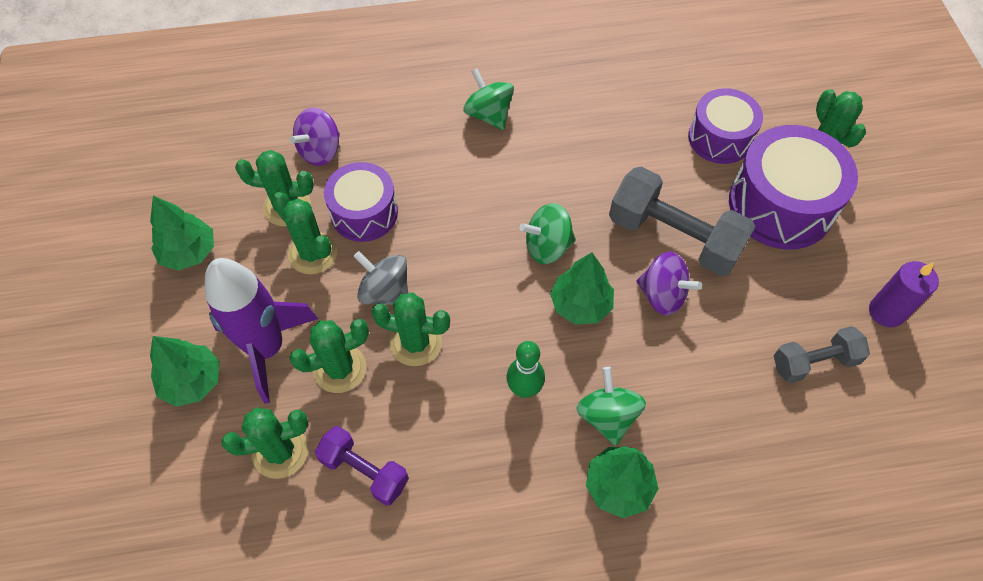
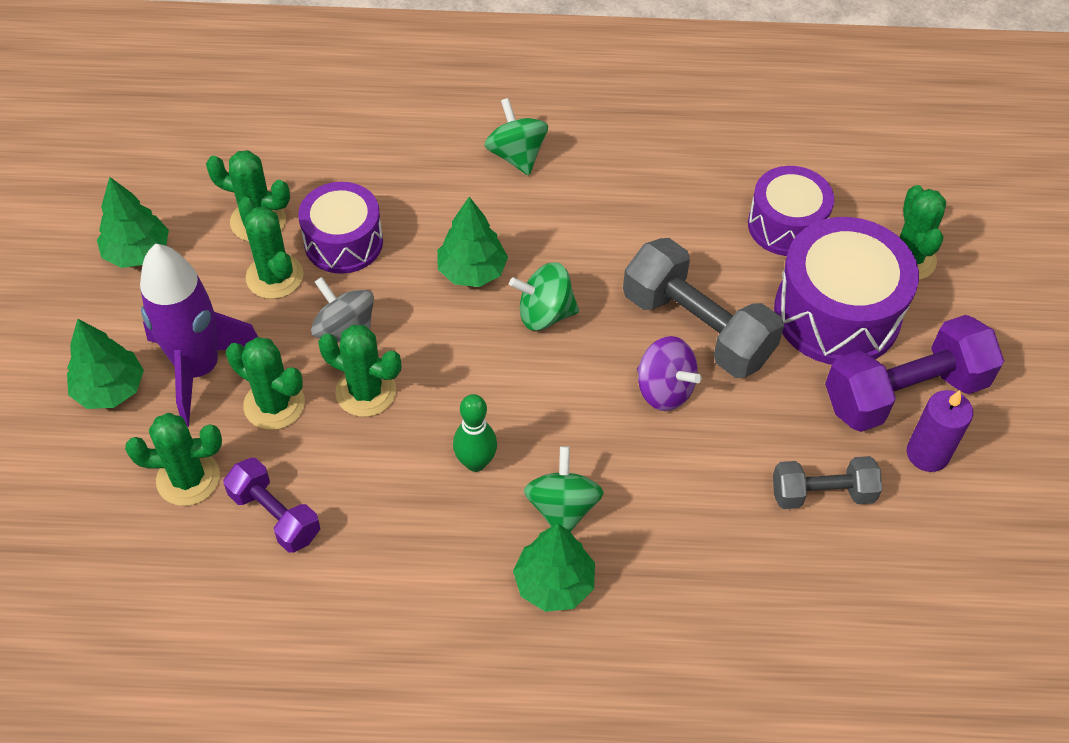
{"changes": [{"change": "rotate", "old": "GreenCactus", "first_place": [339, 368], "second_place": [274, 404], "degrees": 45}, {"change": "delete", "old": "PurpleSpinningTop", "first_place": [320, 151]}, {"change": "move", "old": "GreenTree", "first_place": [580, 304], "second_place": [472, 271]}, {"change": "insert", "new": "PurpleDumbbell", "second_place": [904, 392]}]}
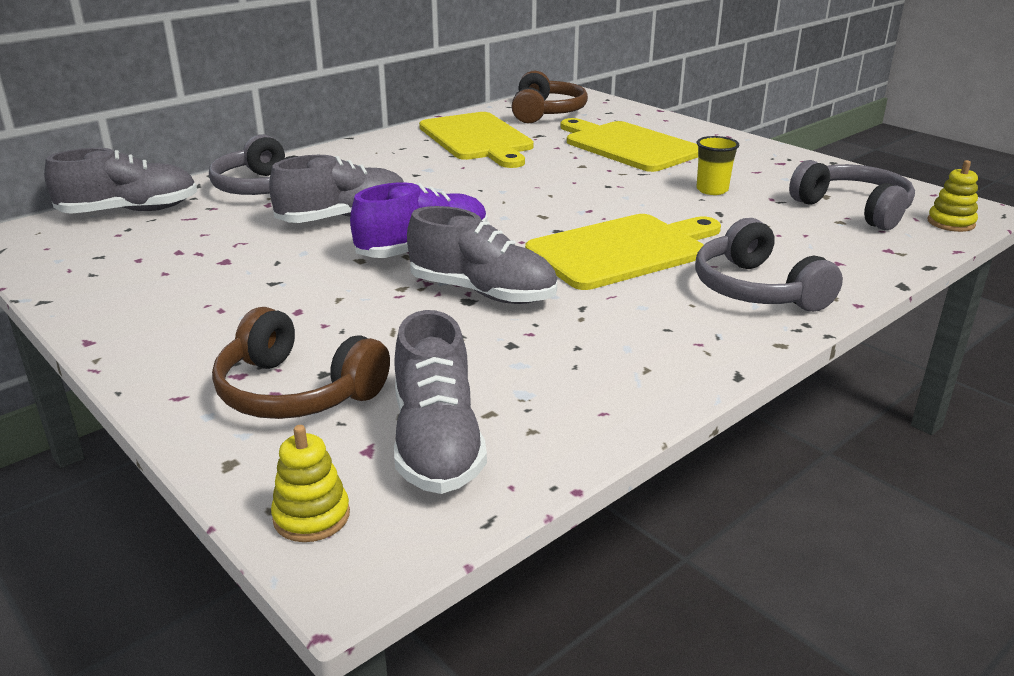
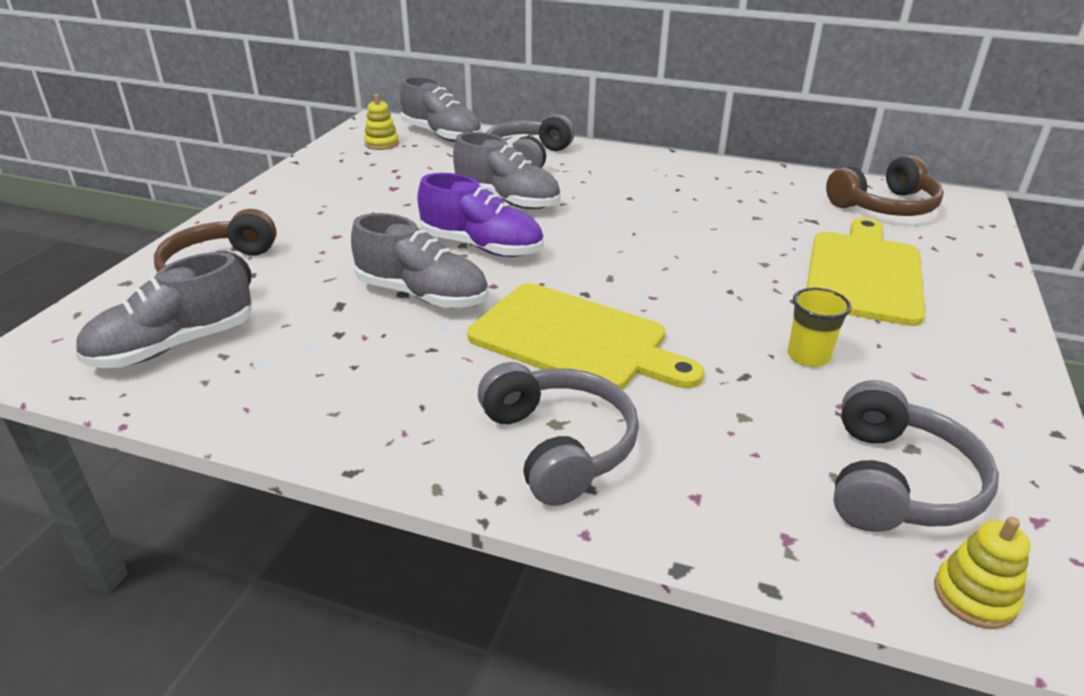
{"changes": [{"change": "move", "old": "YellowStackingToy", "first_place": [311, 516], "second_place": [382, 144]}, {"change": "rotate", "old": "GreyShoe", "first_place": [483, 292], "second_place": [422, 295], "degrees": -60}, {"change": "delete", "old": "YellowCuttingBoard", "first_place": [477, 139]}, {"change": "rotate", "old": "GreyHeadphones", "first_place": [756, 289], "second_place": [558, 445], "degrees": 120}]}
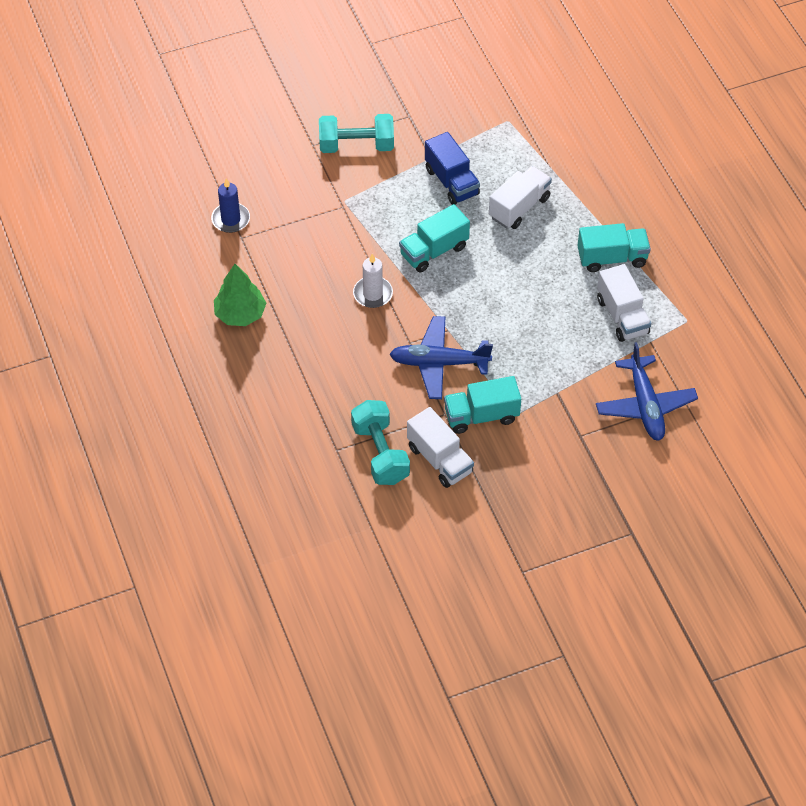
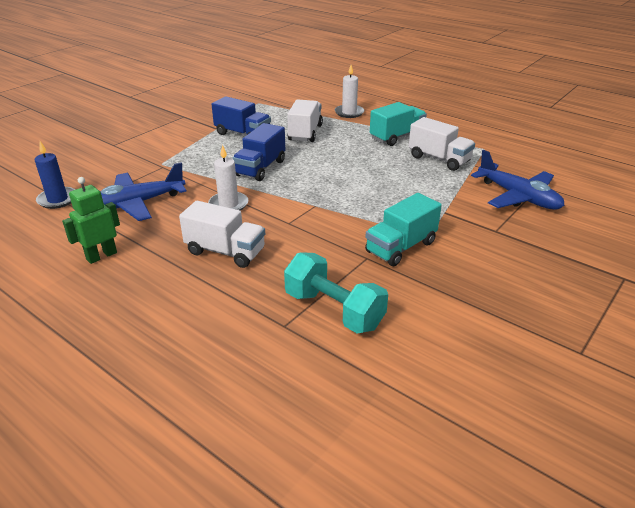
{"changes": [{"change": "replace", "old": "GreenTree", "new": "GreenRobot", "first_place": [240, 314], "second_place": [101, 256]}, {"change": "delete", "old": "TurquoiseDumbbell", "first_place": [356, 146]}, {"change": "move", "old": "BluePlane", "first_place": [439, 363], "second_place": [136, 204]}, {"change": "recolor", "old": "TurquoiseTruck", "new": "BlueTruck", "first_place": [434, 251], "second_place": [260, 168]}, {"change": "move", "old": "WhiteTruck", "first_place": [439, 459], "second_place": [225, 252]}, {"change": "insert", "new": "WhiteCandle", "second_place": [349, 113]}]}
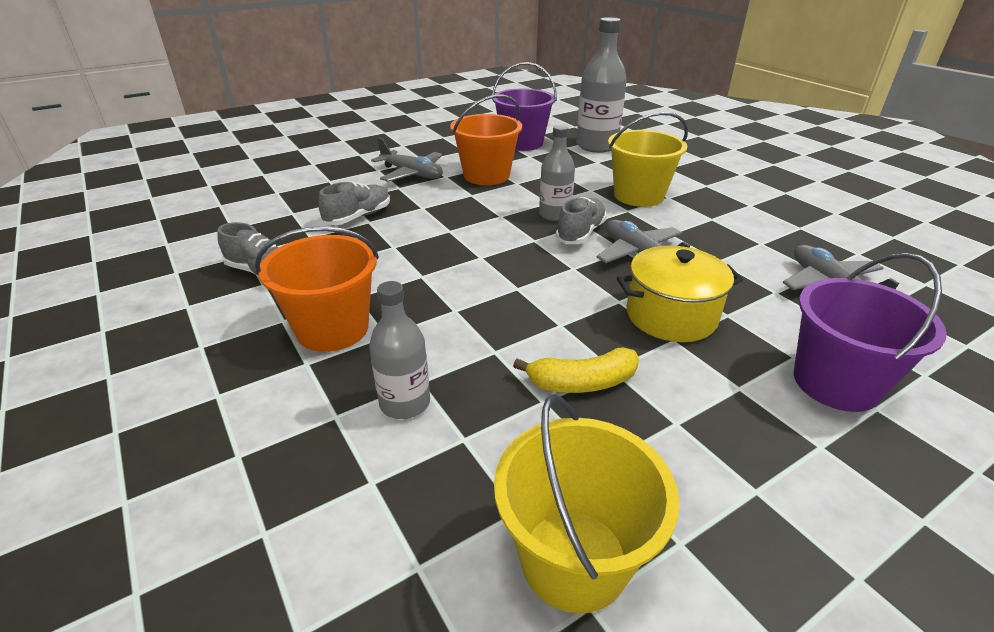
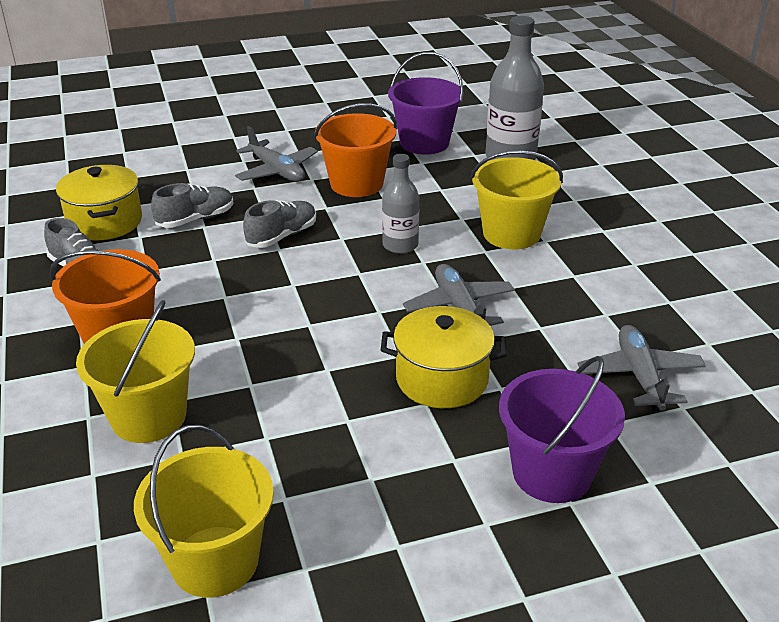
{"changes": [{"change": "replace", "old": "GreyBottle", "new": "YellowBucket", "first_place": [405, 403], "second_place": [148, 417]}, {"change": "delete", "old": "YellowBanana", "first_place": [582, 382]}, {"change": "move", "old": "GreyShoe", "first_place": [580, 233], "second_place": [282, 236]}, {"change": "insert", "new": "YellowPot", "second_place": [105, 222]}]}
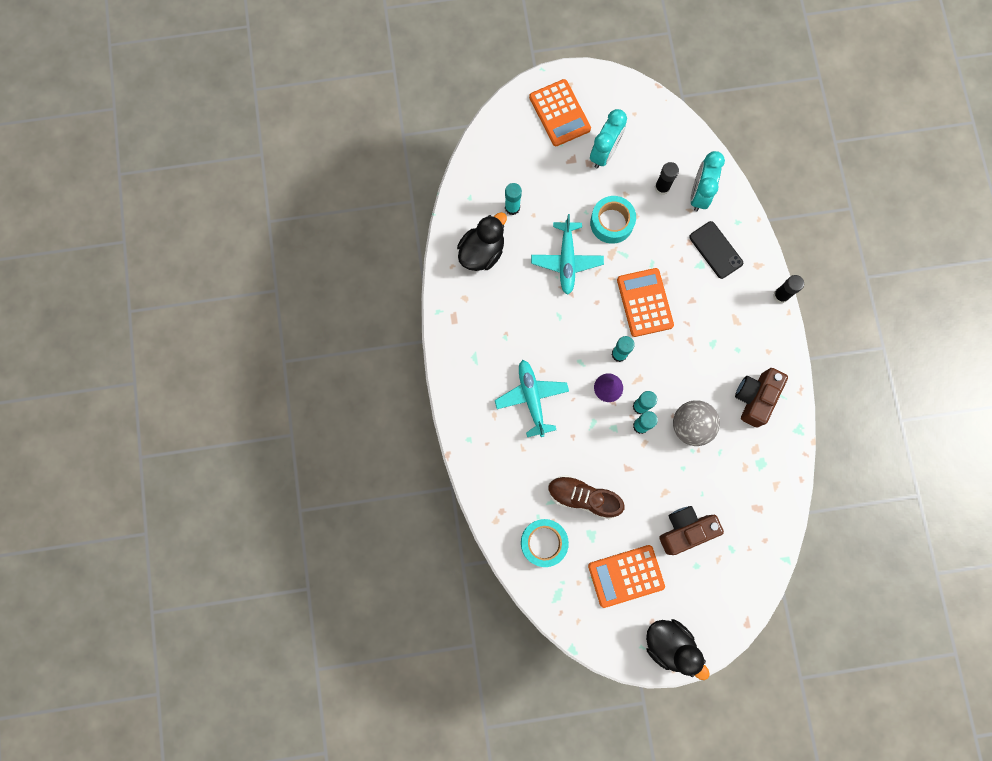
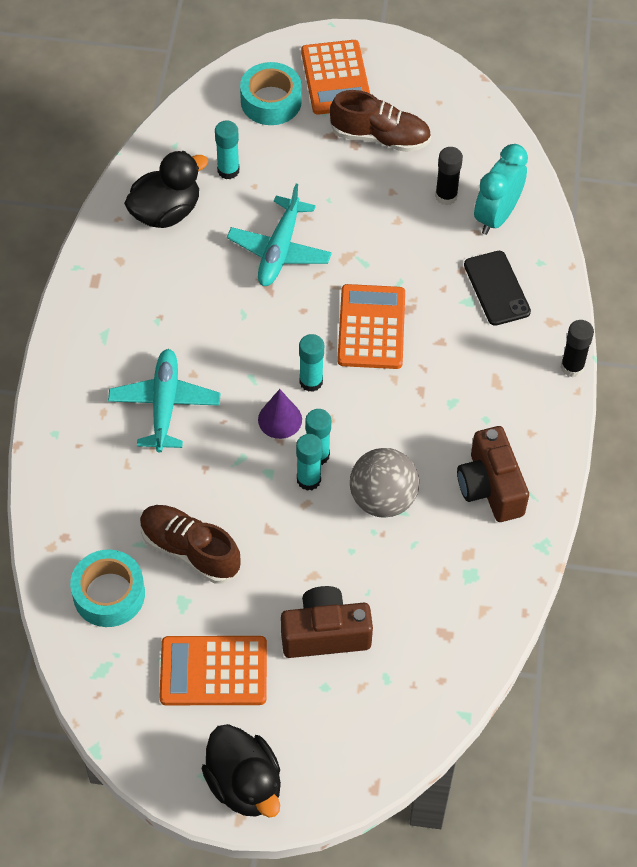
{"changes": [{"change": "replace", "old": "TurquoiseClock", "new": "BrownShoe", "first_place": [604, 153], "second_place": [380, 137]}, {"change": "move", "old": "TurquoiseTape", "first_place": [611, 223], "second_place": [271, 101]}, {"change": "rotate", "old": "BrownCamera", "first_place": [755, 398], "second_place": [490, 487], "degrees": -60}]}
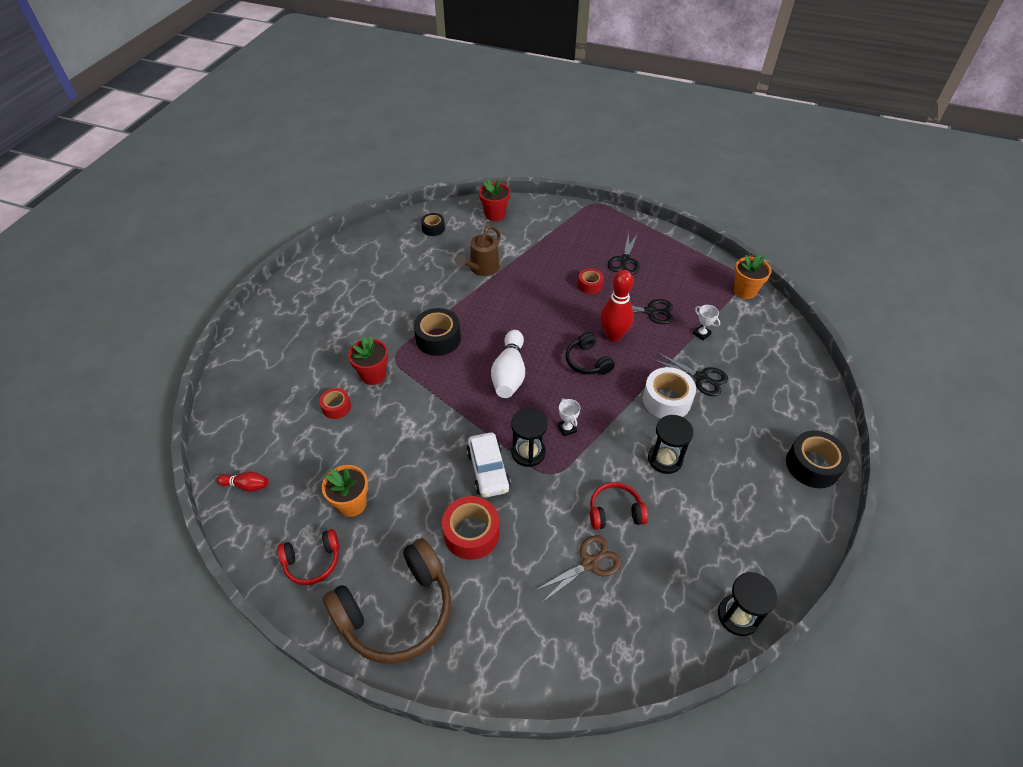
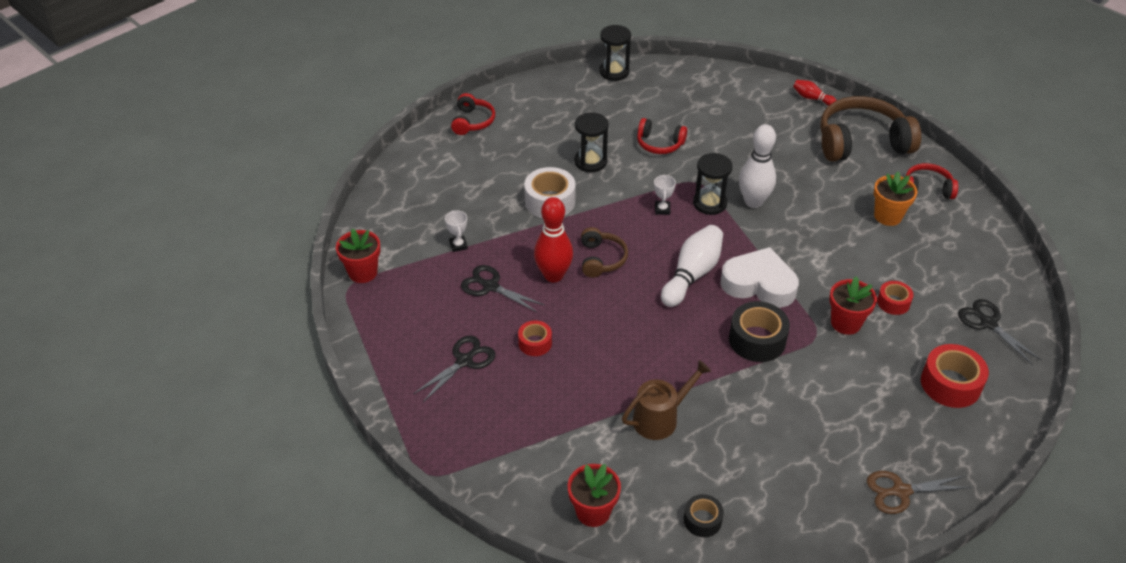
{"changes": [{"change": "move", "old": "RedBowlingPin", "first_place": [246, 485], "second_place": [812, 98]}, {"change": "move", "old": "RedTape", "first_place": [471, 533], "second_place": [950, 384]}, {"change": "replace", "old": "WhiteCar", "new": "WhiteBowlingPin", "first_place": [488, 470], "second_place": [753, 202]}, {"change": "move", "old": "BrownScissors", "first_place": [590, 563], "second_place": [900, 491]}, {"change": "recolor", "old": "BlackHeadphones", "new": "BrownHeadphones", "first_place": [587, 361], "second_place": [601, 259]}, {"change": "move", "old": "BlackScissors", "first_place": [701, 378], "second_place": [988, 323]}, {"change": "recolor", "old": "OrangeFlowerPot", "new": "RedFlowerPot", "first_place": [745, 291], "second_place": [363, 272]}, {"change": "replace", "old": "BlackTape", "new": "RedHeadphones", "first_place": [812, 465], "second_place": [472, 121]}, {"change": "insert", "new": "WhiteHeart", "second_place": [759, 284]}]}
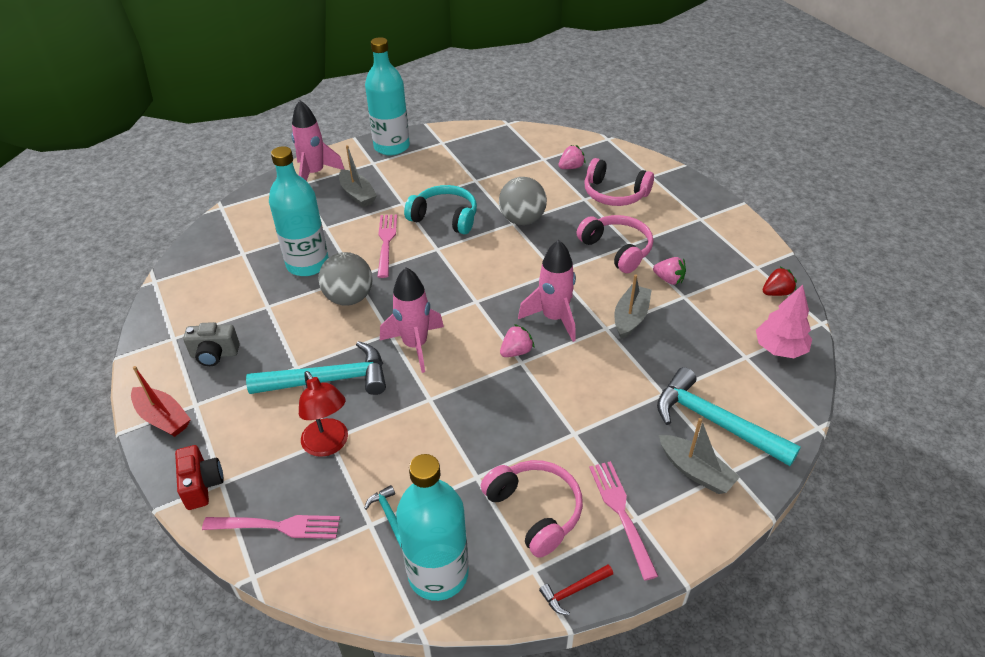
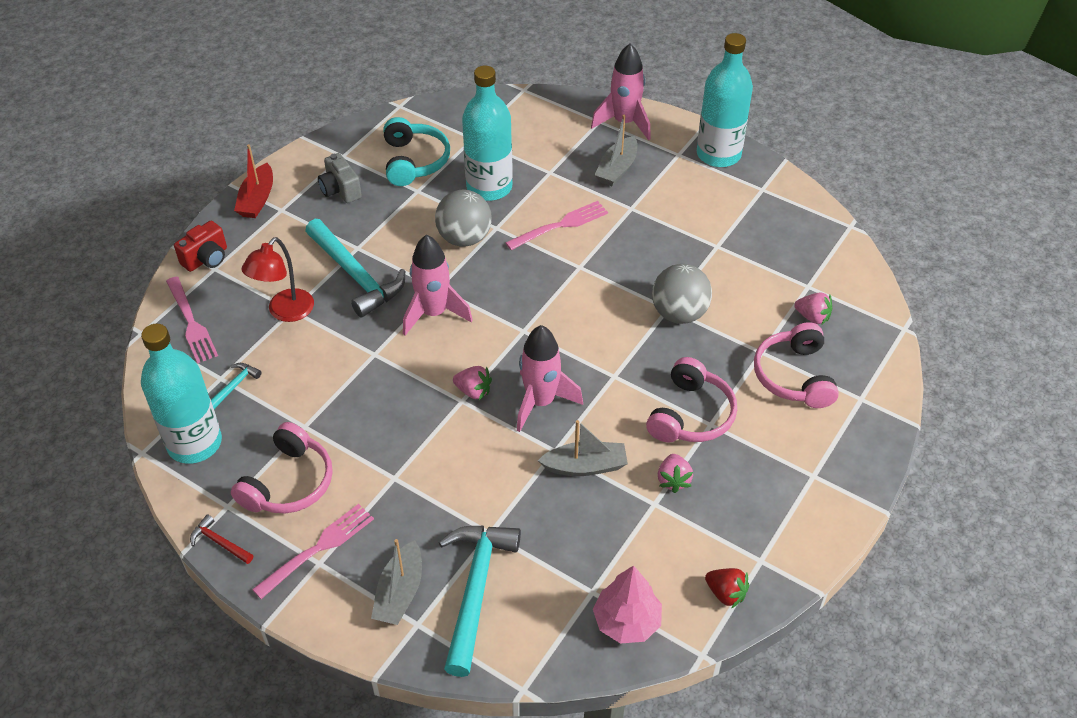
{"changes": [{"change": "move", "old": "TurquoiseHeadphones", "first_place": [445, 218], "second_place": [414, 161]}]}
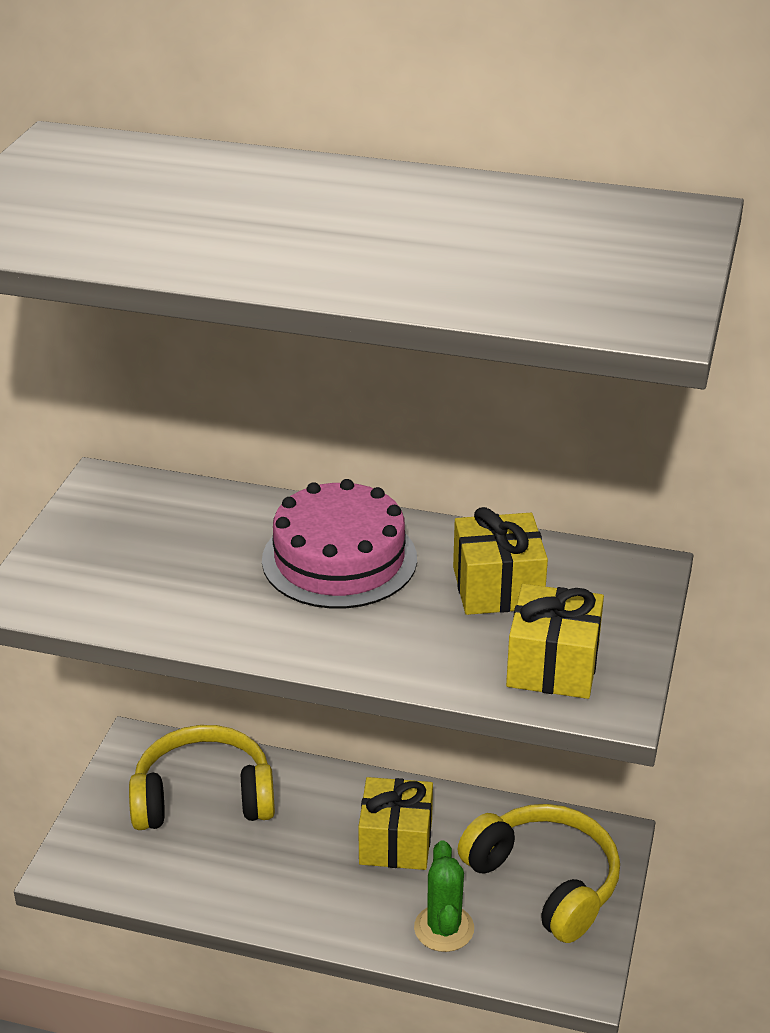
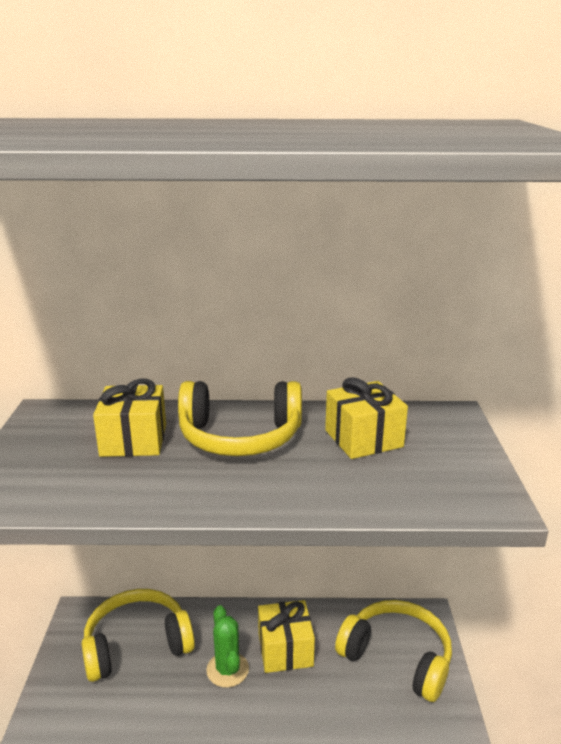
{"changes": [{"change": "replace", "old": "PinkCake", "new": "YellowHeadphones", "first_place": [339, 559], "second_place": [240, 436]}, {"change": "move", "old": "GreenCactus", "first_place": [444, 928], "second_place": [227, 669]}, {"change": "move", "old": "YellowGift", "first_place": [553, 666], "second_place": [134, 440]}]}
